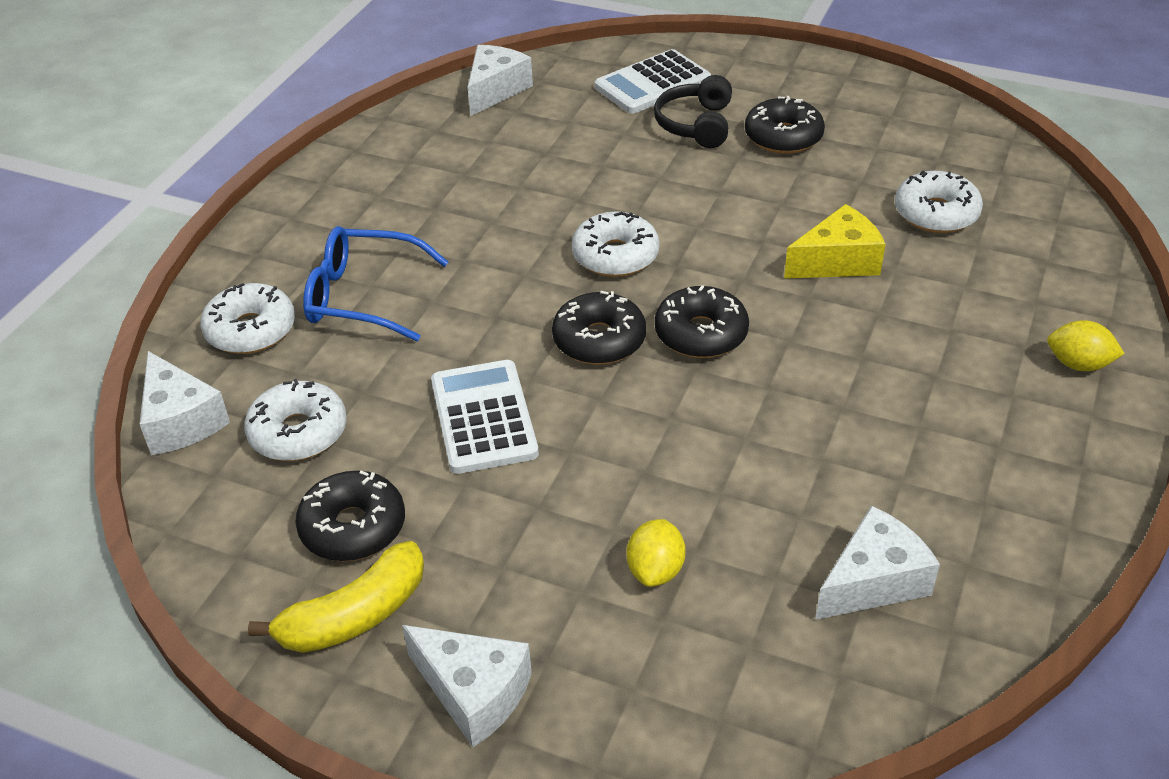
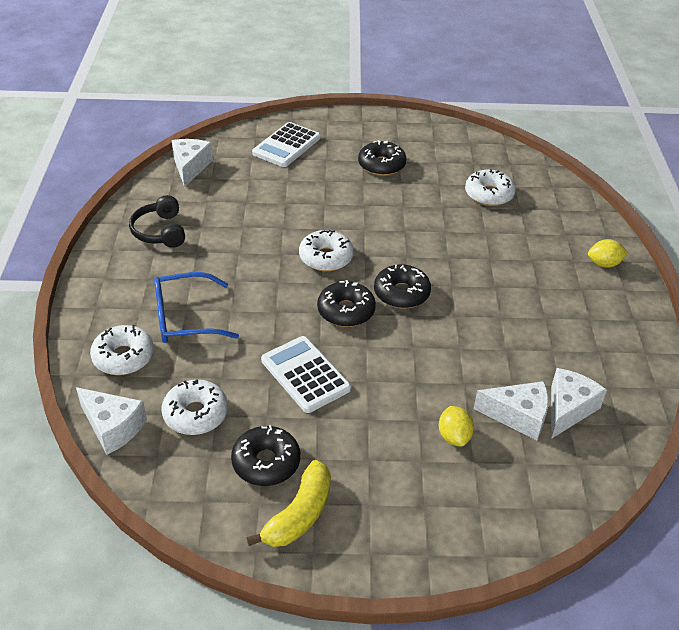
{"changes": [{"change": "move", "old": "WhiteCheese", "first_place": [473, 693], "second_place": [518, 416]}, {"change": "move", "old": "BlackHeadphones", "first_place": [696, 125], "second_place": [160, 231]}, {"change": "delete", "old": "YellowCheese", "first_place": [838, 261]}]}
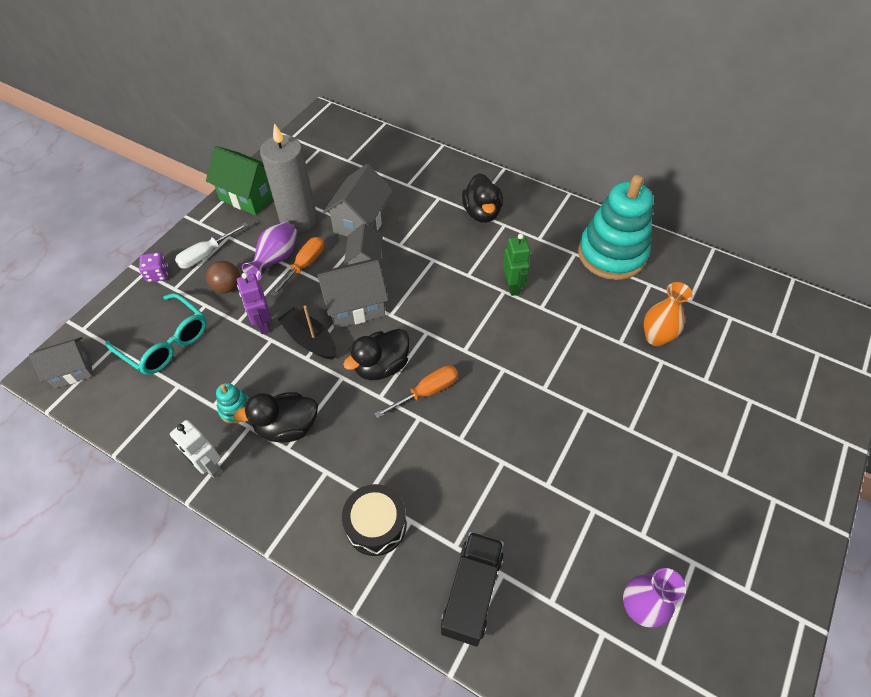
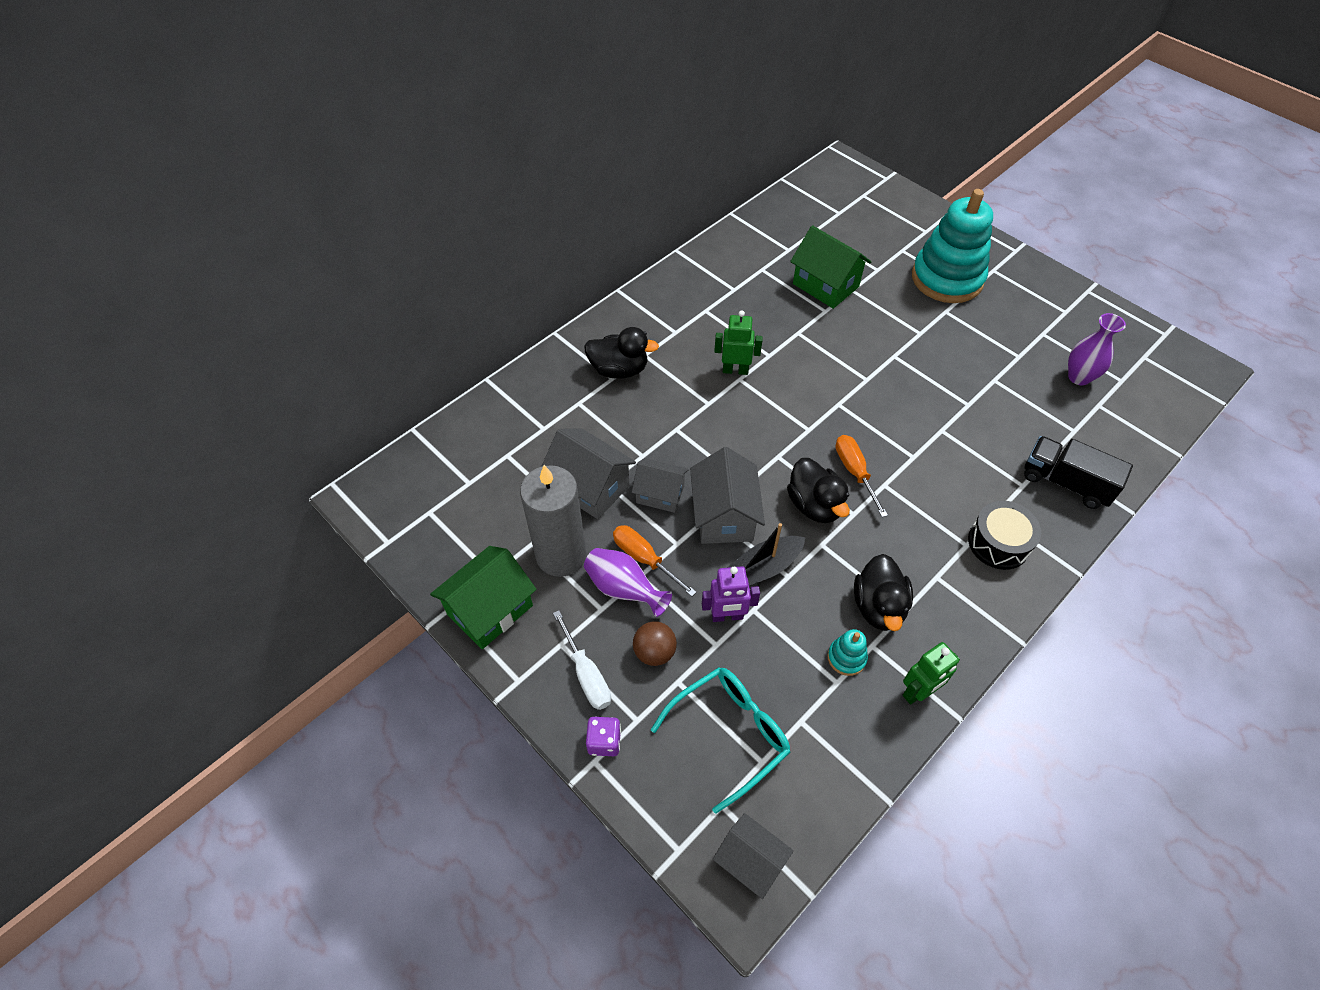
{"changes": [{"change": "rotate", "old": "GreyHouse", "first_place": [72, 370], "second_place": [750, 861], "degrees": -45}, {"change": "recolor", "old": "WhiteRobot", "new": "GreenRobot", "first_place": [209, 466], "second_place": [918, 692]}, {"change": "move", "old": "TurquoiseStackingToy", "first_place": [611, 254], "second_place": [947, 278]}, {"change": "replace", "old": "OrangeVase", "new": "GreenHouse", "first_place": [655, 337], "second_place": [825, 285]}]}
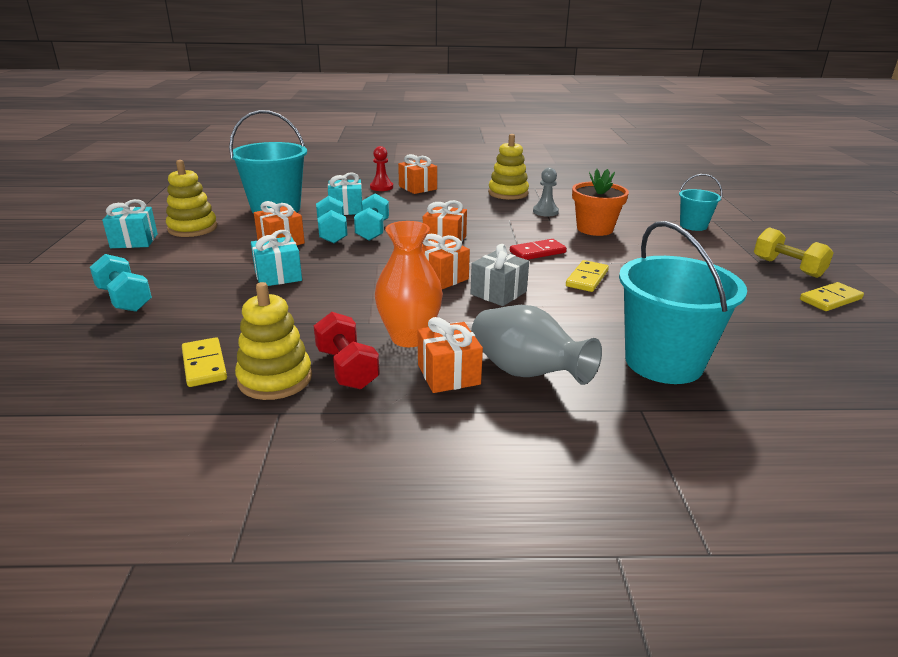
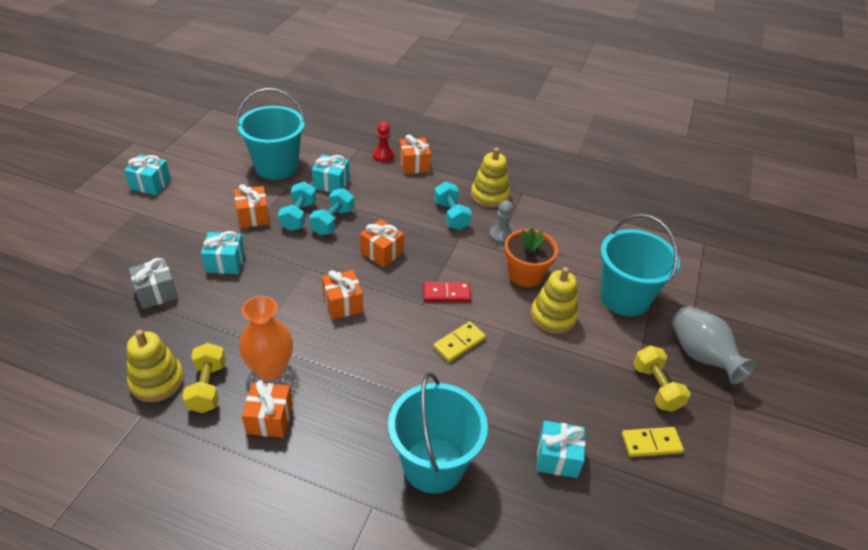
{"changes": [{"change": "move", "old": "TurquoiseDumbbell", "first_place": [125, 299], "second_place": [451, 215]}, {"change": "move", "old": "YellowStackingToy", "first_place": [192, 228], "second_place": [553, 316]}, {"change": "delete", "old": "YellowDomino", "first_place": [204, 365]}, {"change": "recolor", "old": "RedDumbbell", "new": "YellowDumbbell", "first_place": [347, 369], "second_place": [207, 387]}, {"change": "move", "old": "GreyGift", "first_place": [498, 293], "second_place": [156, 293]}, {"change": "move", "old": "GreyVase", "first_place": [526, 373], "second_place": [701, 356]}, {"change": "resize", "old": "TurquoiseBucket", "first_place": [693, 226], "second_place": [624, 298], "factor": 1.9}, {"change": "insert", "new": "TurquoiseGift", "second_place": [557, 458]}]}
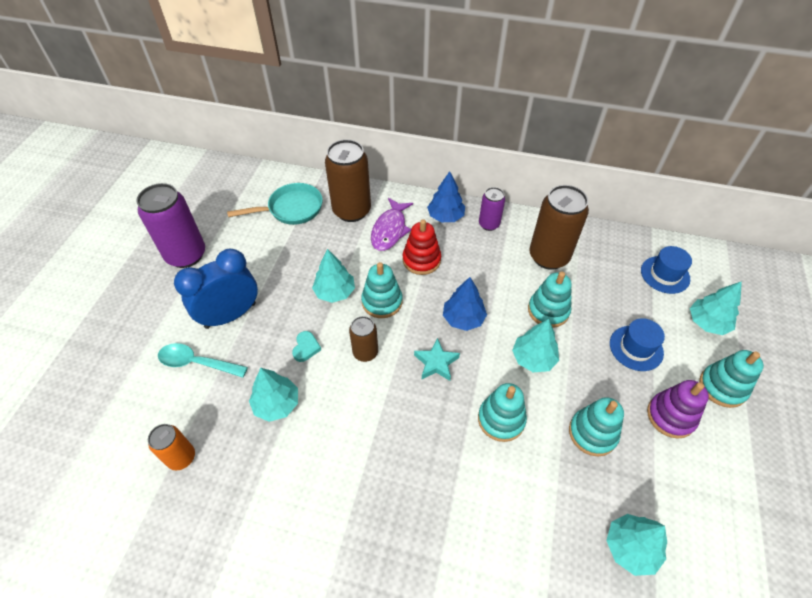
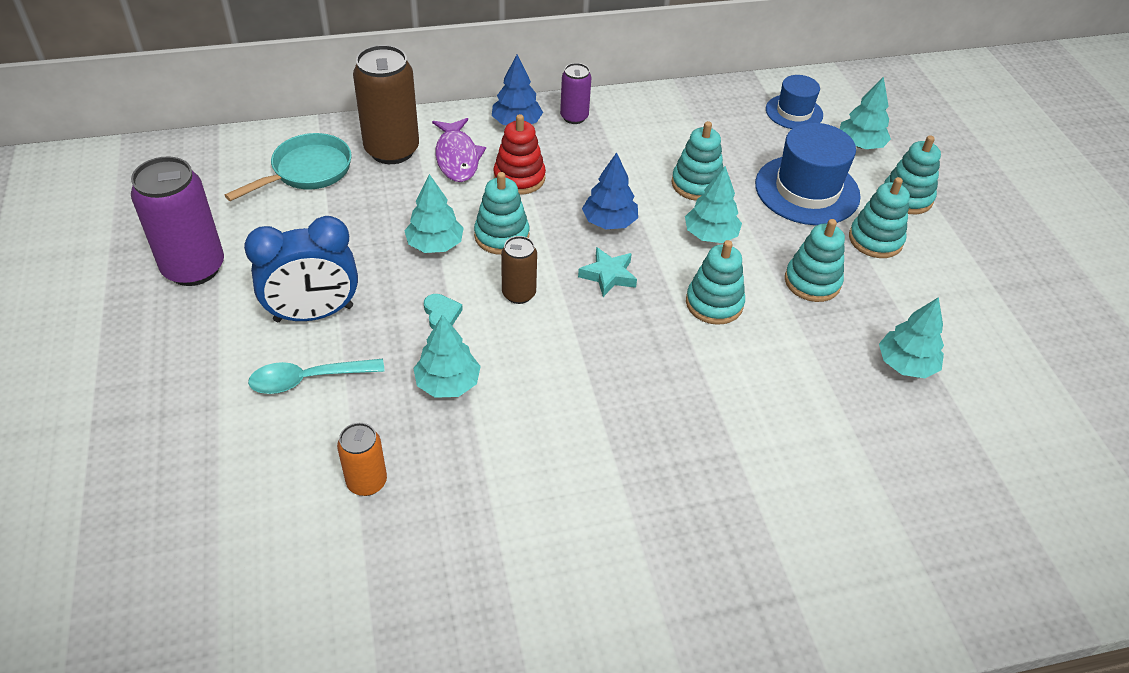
{"changes": [{"change": "rotate", "old": "BlueClock", "first_place": [230, 315], "second_place": [314, 314], "degrees": -135}, {"change": "delete", "old": "BrownCan", "first_place": [548, 257]}, {"change": "resize", "old": "BlueHat", "first_place": [636, 348], "second_place": [807, 190], "factor": 1.67}, {"change": "recolor", "old": "PurpleStackingToy", "new": "TurquoiseStackingToy", "first_place": [670, 416], "second_place": [875, 240]}]}
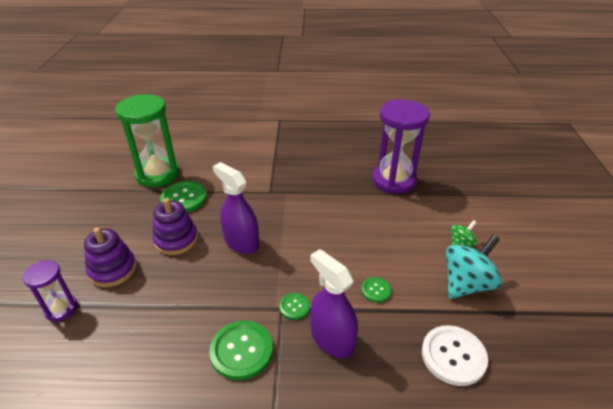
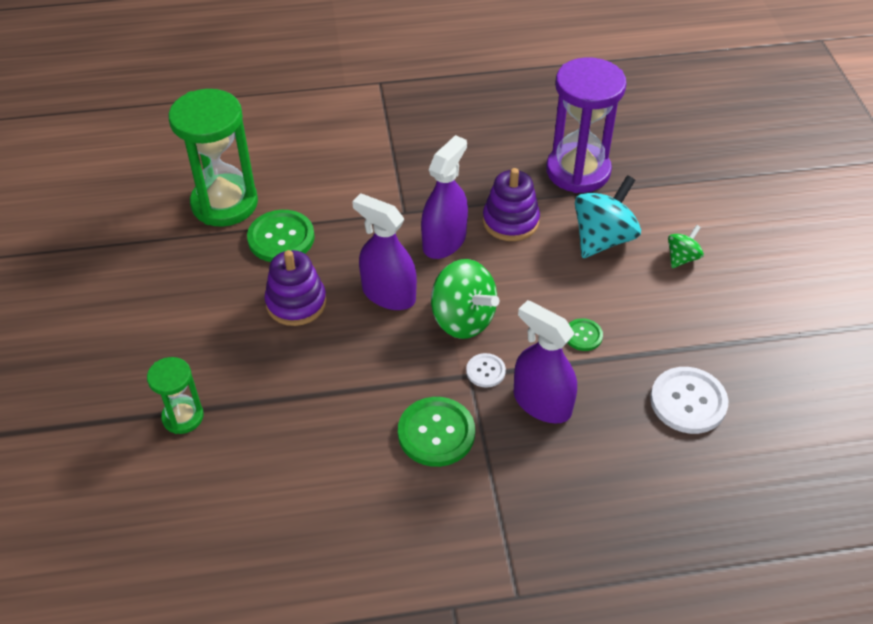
{"changes": [{"change": "recolor", "old": "PurpleHourglass", "new": "GreenHourglass", "first_place": [61, 308], "second_place": [183, 417]}, {"change": "move", "old": "PurpleStackingToy", "first_place": [113, 269], "second_place": [510, 221]}, {"change": "recolor", "old": "GreenButton", "new": "WhiteButton", "first_place": [294, 307], "second_place": [485, 371]}, {"change": "move", "old": "TurquoiseSpinningTop", "first_place": [466, 284], "second_place": [603, 239]}, {"change": "insert", "new": "PurpleSprayBottle", "second_place": [444, 241]}, {"change": "insert", "new": "GreenSpinningTop", "second_place": [463, 319]}]}
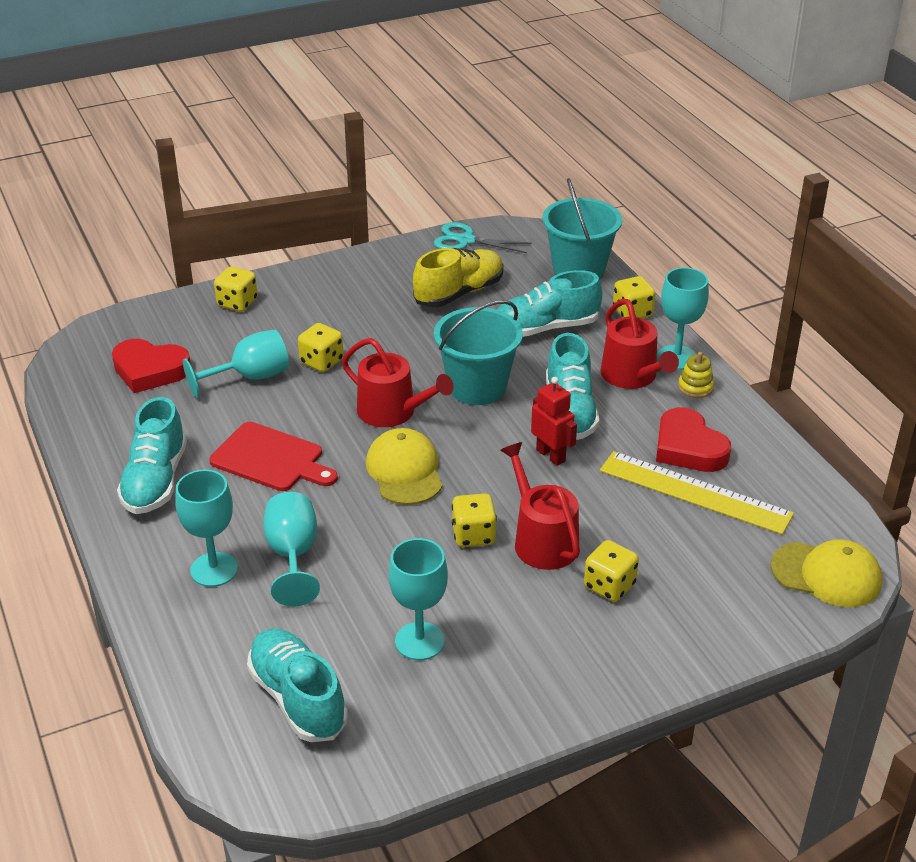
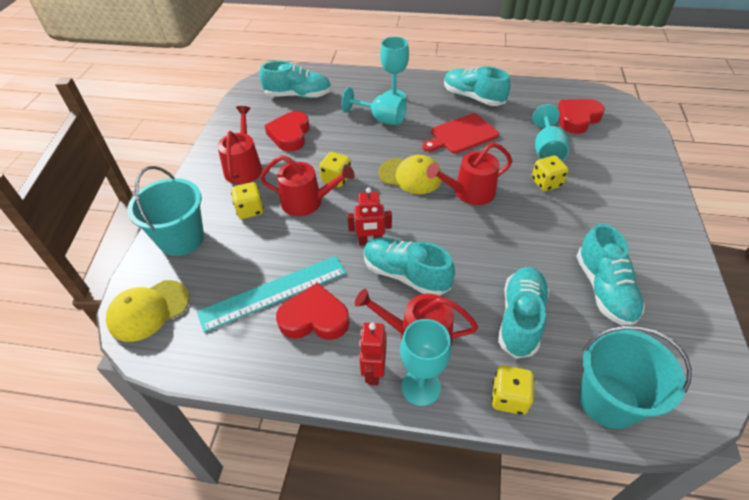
{"changes": [{"change": "delete", "old": "YellowDice", "first_place": [237, 303]}, {"change": "replace", "old": "TurquoiseGoblet", "new": "RedHeart", "first_place": [419, 641], "second_place": [290, 135]}, {"change": "recolor", "old": "YellowShoe", "new": "TurquoiseShoe", "first_place": [459, 293], "second_place": [604, 289]}, {"change": "delete", "old": "TurquoiseScissors", "first_place": [466, 240]}, {"change": "move", "old": "TurquoiseBucket", "first_place": [477, 387], "second_place": [181, 239]}, {"change": "recolor", "old": "YellowRuler", "new": "TurquoiseRuler", "first_place": [695, 492], "second_place": [274, 292]}, {"change": "replace", "old": "YellowStackingToy", "new": "RedRobot", "first_place": [695, 387], "second_place": [373, 371]}, {"change": "insert", "new": "RedWateringCan", "second_place": [244, 167]}]}
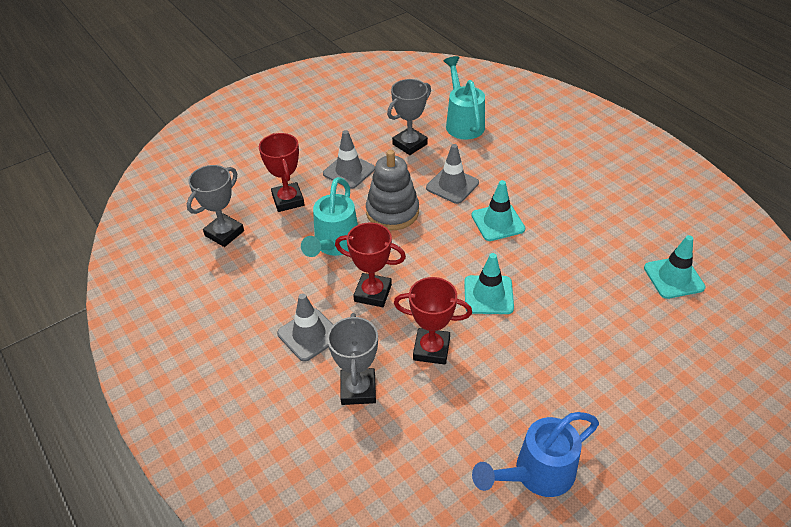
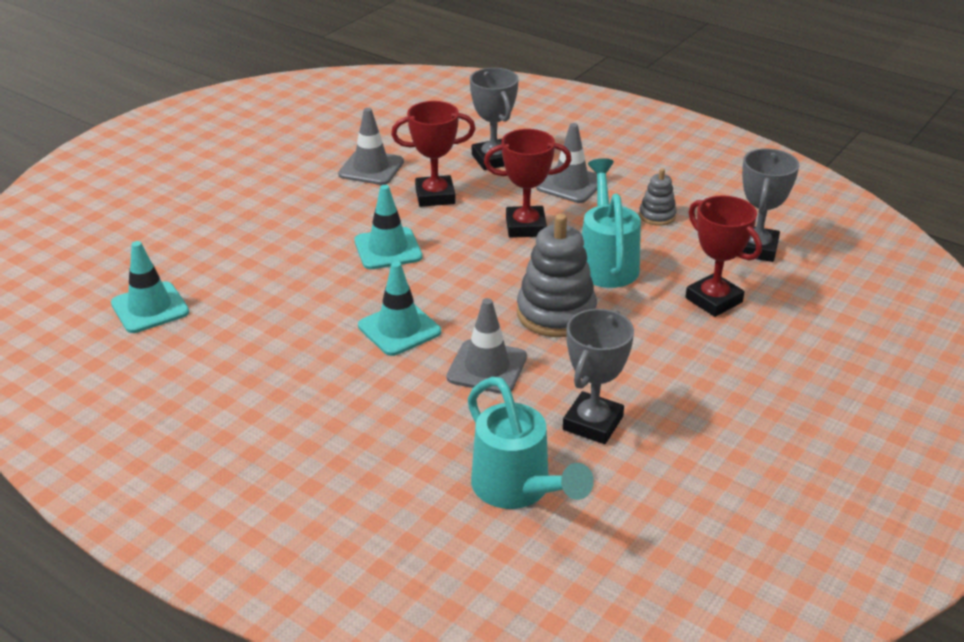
{"changes": [{"change": "move", "old": "GreyTrafficCone", "first_place": [349, 171], "second_place": [371, 168]}, {"change": "delete", "old": "BlueWateringCan", "first_place": [535, 474]}, {"change": "insert", "new": "GreyStackingToy", "second_place": [657, 216]}]}
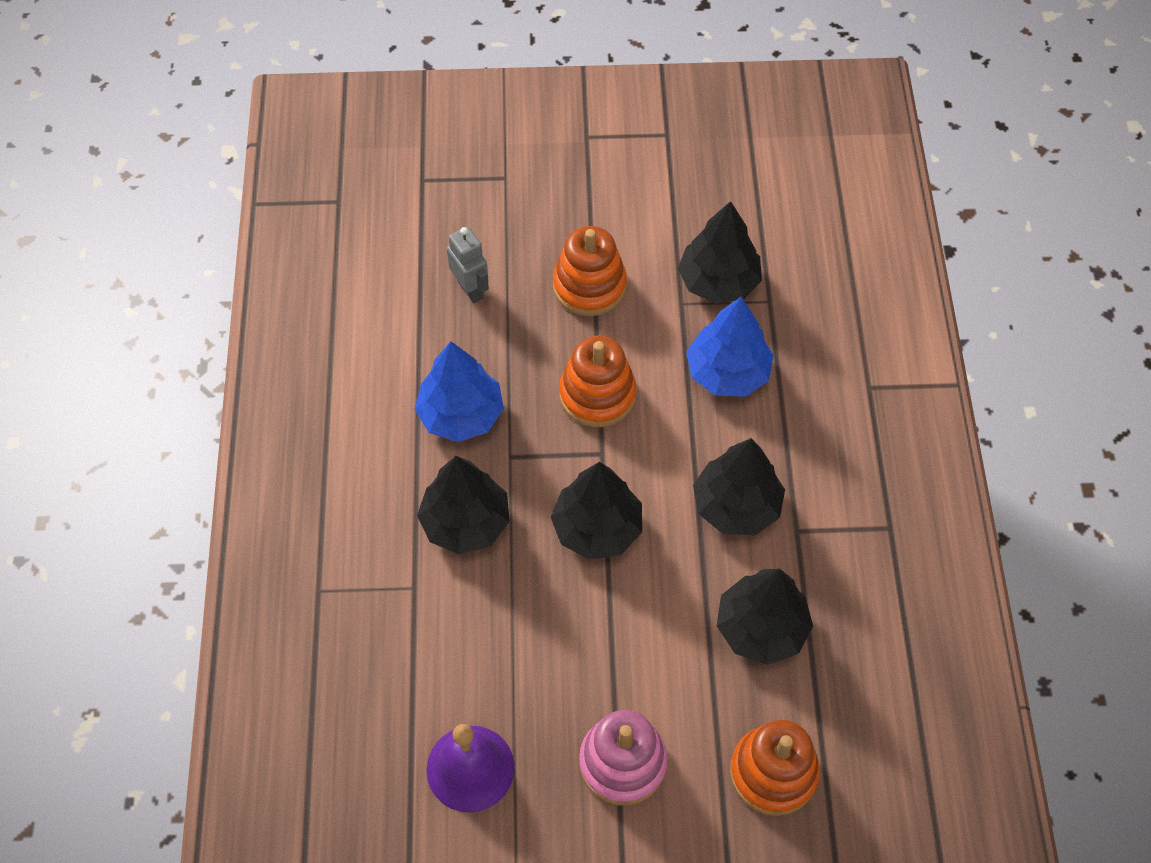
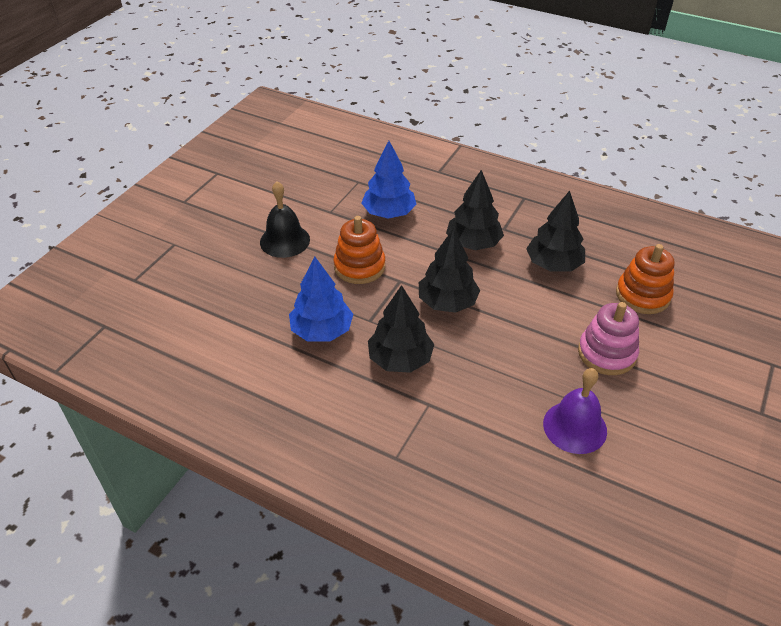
{"changes": [{"change": "delete", "old": "GreyRobot", "first_place": [470, 289]}, {"change": "replace", "old": "OrangeStackingToy", "new": "BlackBell", "first_place": [589, 286], "second_place": [284, 240]}, {"change": "delete", "old": "BlackTree", "first_place": [718, 282]}]}
